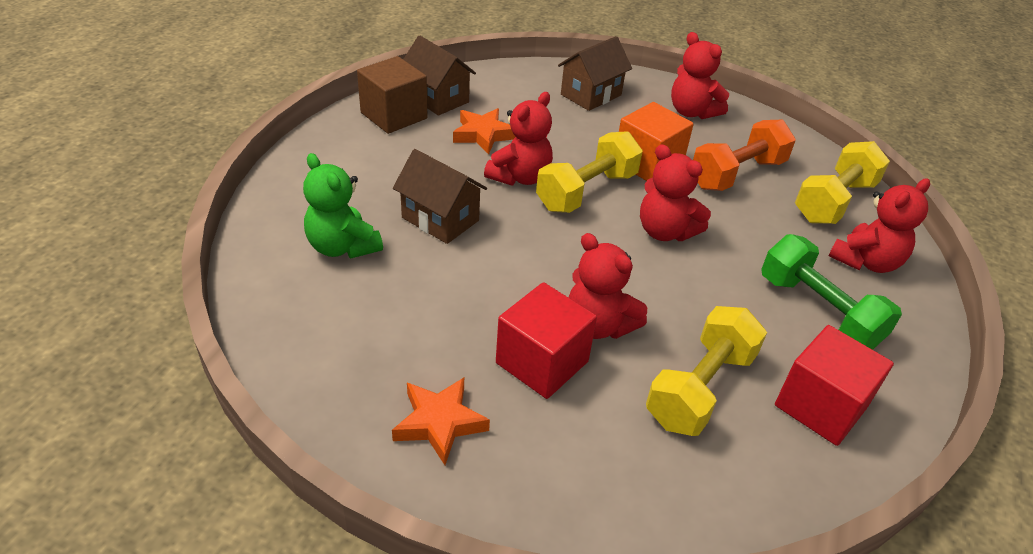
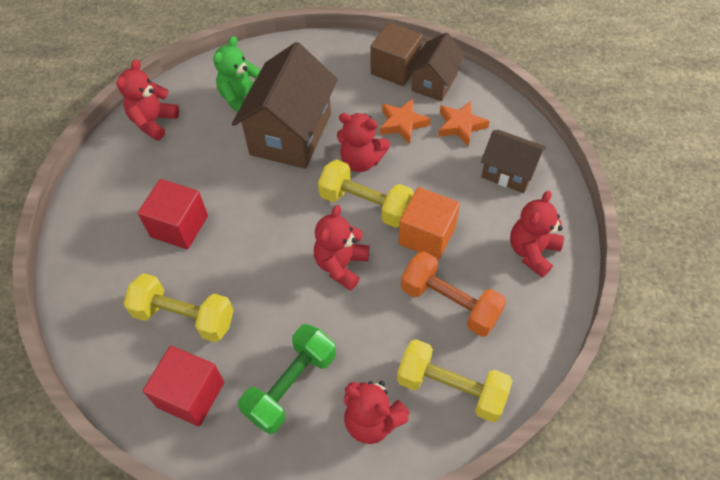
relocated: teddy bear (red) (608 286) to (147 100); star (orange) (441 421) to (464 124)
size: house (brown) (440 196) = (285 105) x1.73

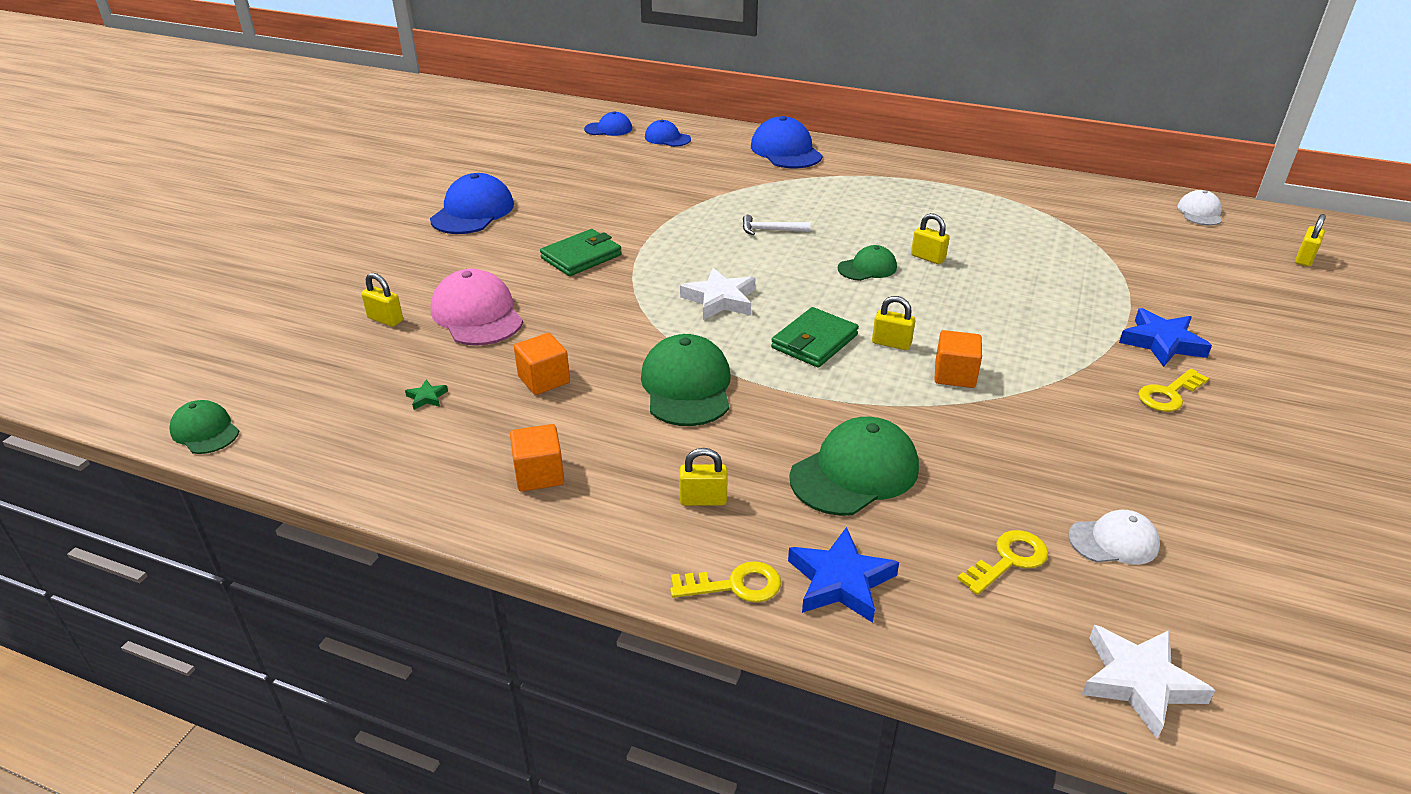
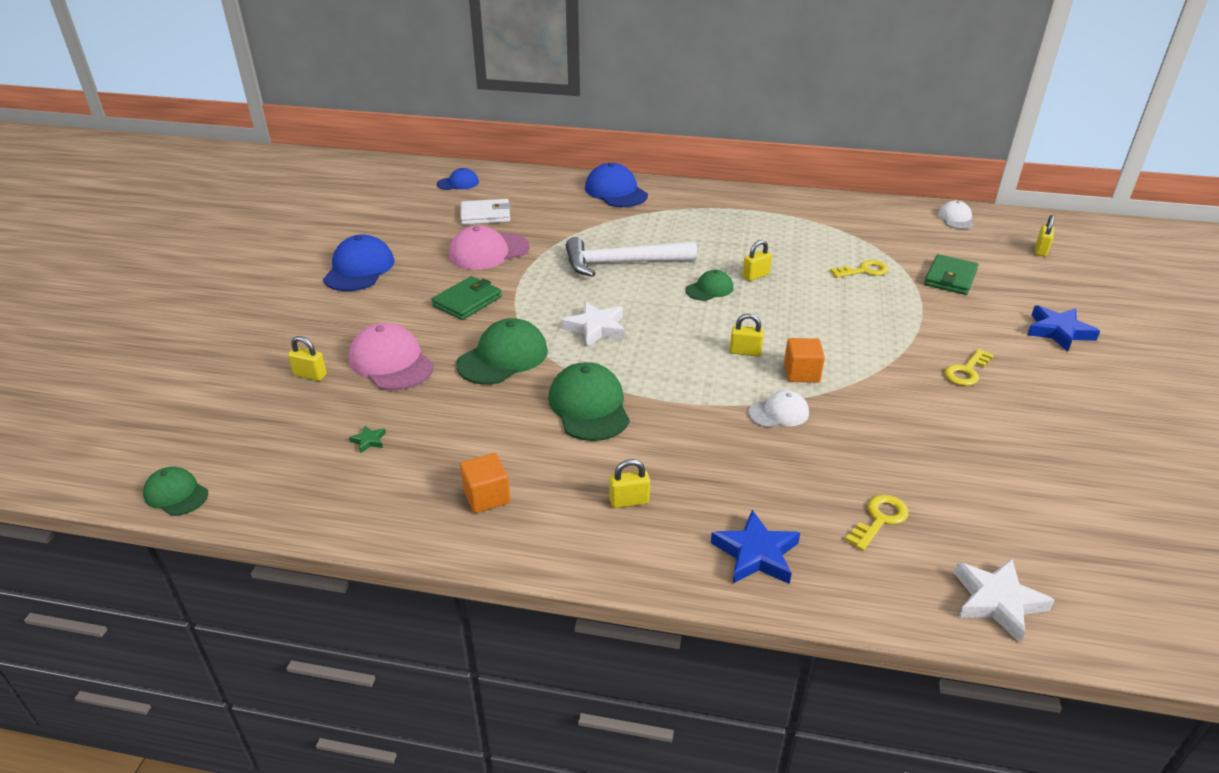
missing: cap (blue) (668 133); cube (orange) (542 364)
appeared: wallet (white) (486 212); cap (pink) (489 247)
relocated: wallet (green) (815 337) to (951 274); star (blue) (1165 337) to (1063 328); cap (green) (854 466) to (502 351); cap (white) (1114 537) to (778 409); key (yellow) (725 582) to (859 269)
spun: padlock (yellow) (930 238) = (757 260) 60 degrees counterclockwise
size: hammer (white) (777 225) = (631 257) x2.25

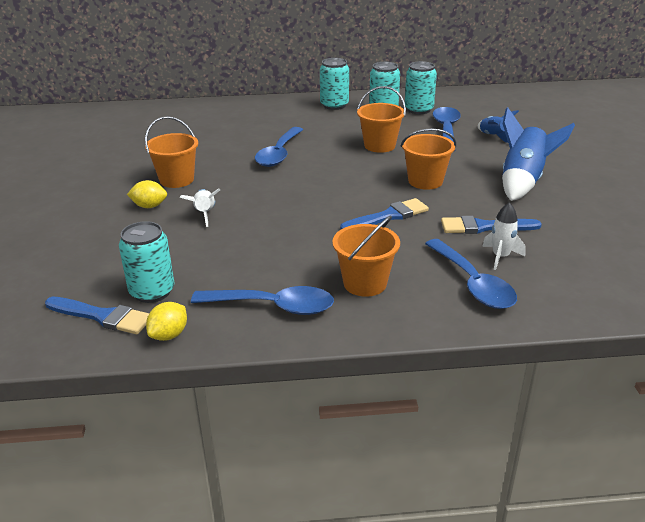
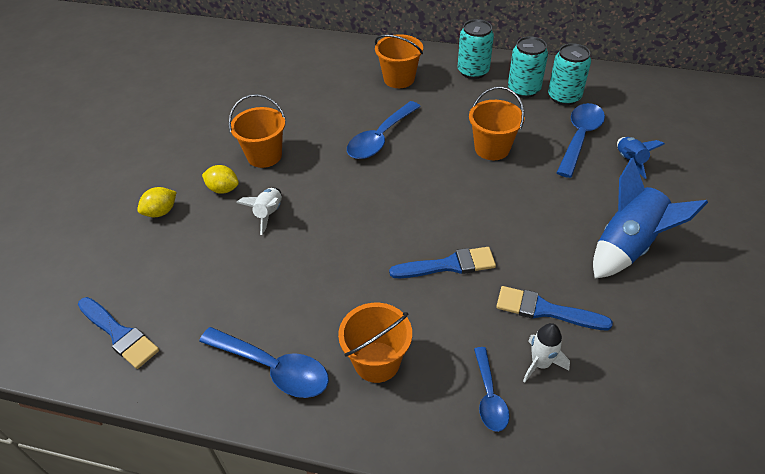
missing: can (turquoise) (146 262)
relocated: bucket (orange) (428 159) to (399 61); lemon (yellow) (166 321) to (157 202)
size: spoon (blue) (471 274) = (491 389) x0.62

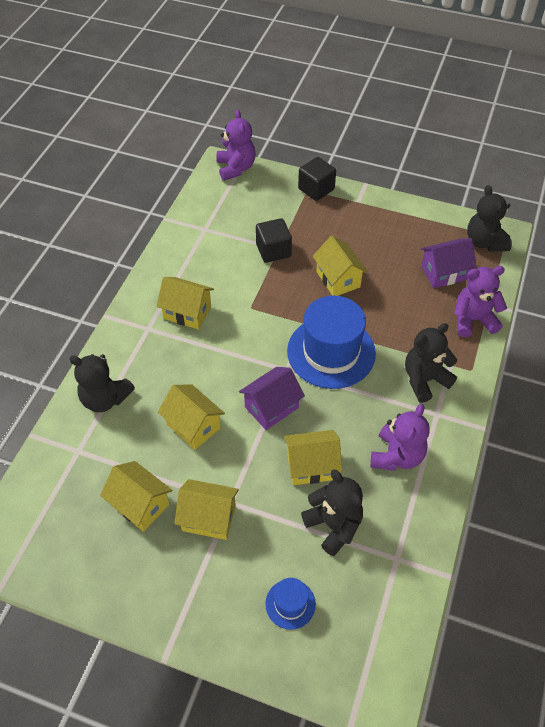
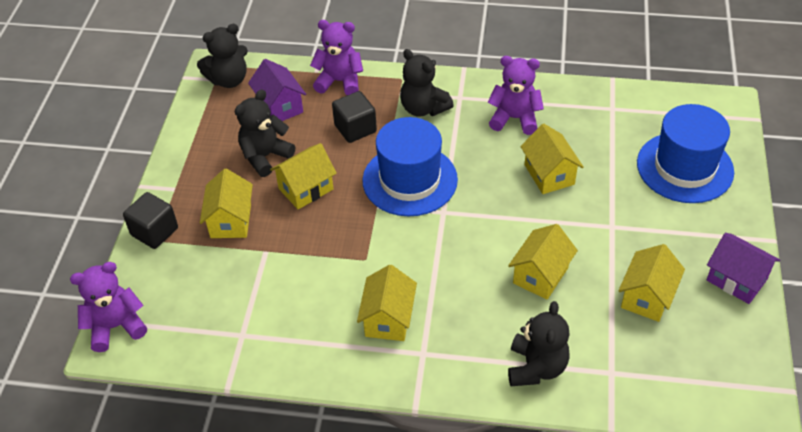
relocated: cube (black) (274 240) to (354 117); house (purple) (272 398) to (743 268); teddy bear (black) (332 512) to (265 133); house (yellow) (206 509) to (226 203)
spun: teddy bear (purple) (480 301) = (336 57) 120 degrees clockwise
size: hat (blue) (290 604) = (685 153) x2.17

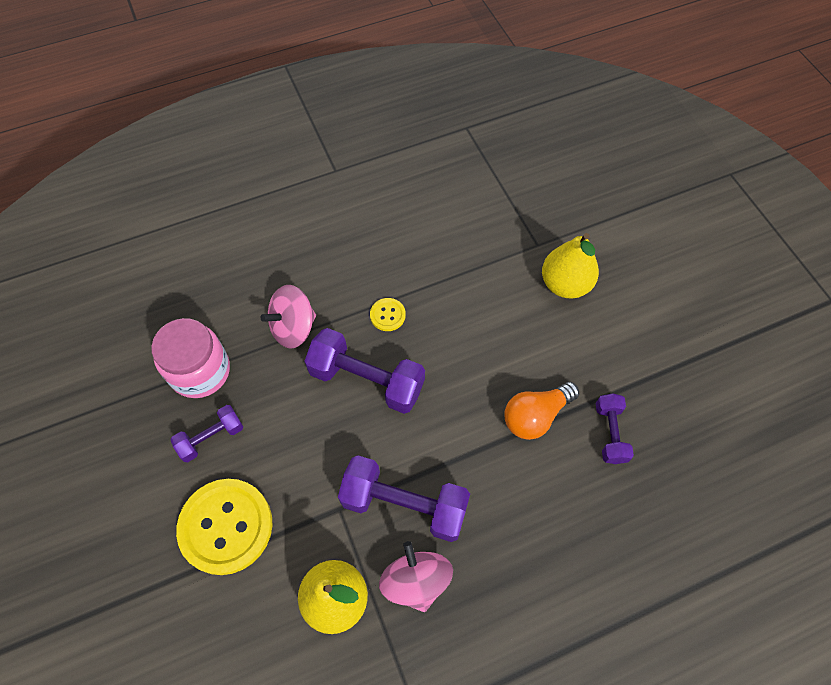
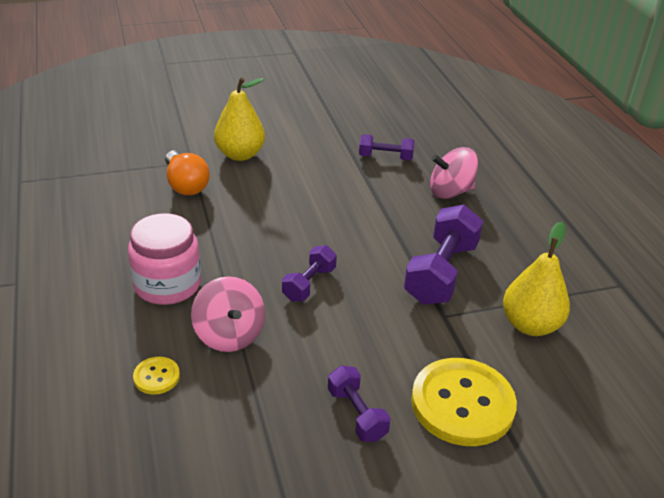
relocated: button (yellow) (388 314) to (156 376); jar (pink) (190 358) to (164 259); light bulb (orange) (541 411) to (187 173); spinning top (pink) (416 576) to (454 173)
size: dumbbell (purple) (364 371) = (309 273) x0.57

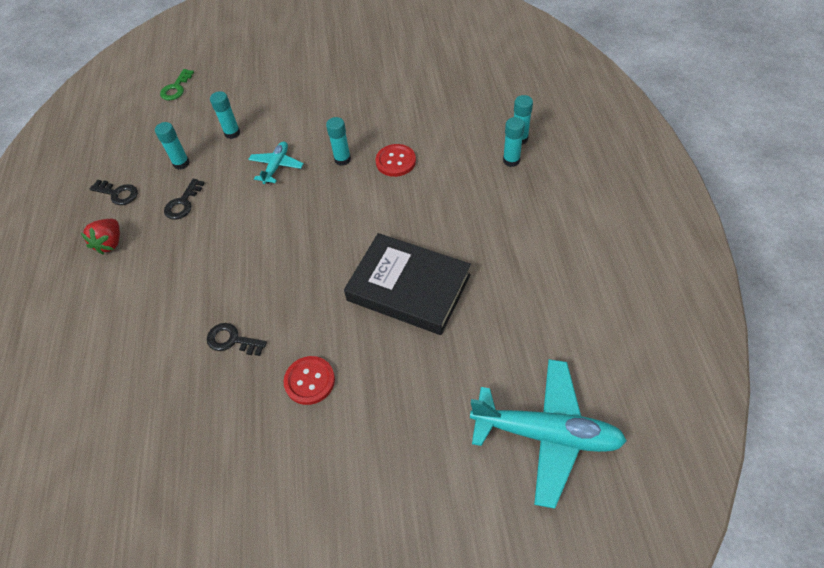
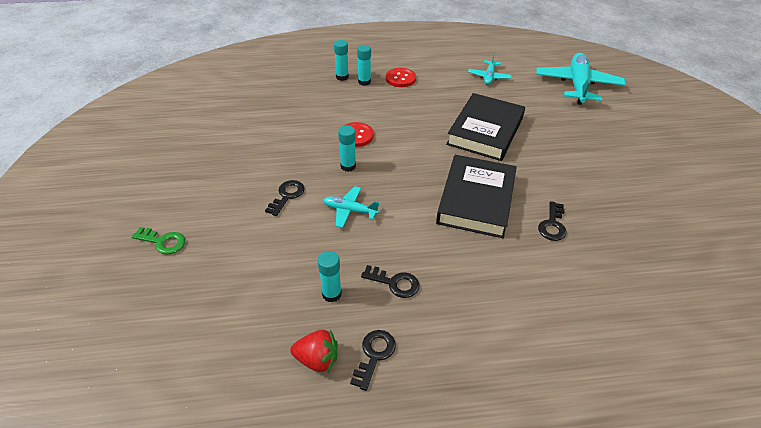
missing: glue stick (turquoise) (225 115)
appeared: plane (turquoise) (490 69); book (black) (476 196); key (black) (285 198)
relocated: key (green) (177 84) to (158 241); strawberry (red) (100 237) to (314 351); button (red) (309 380) to (401 77)

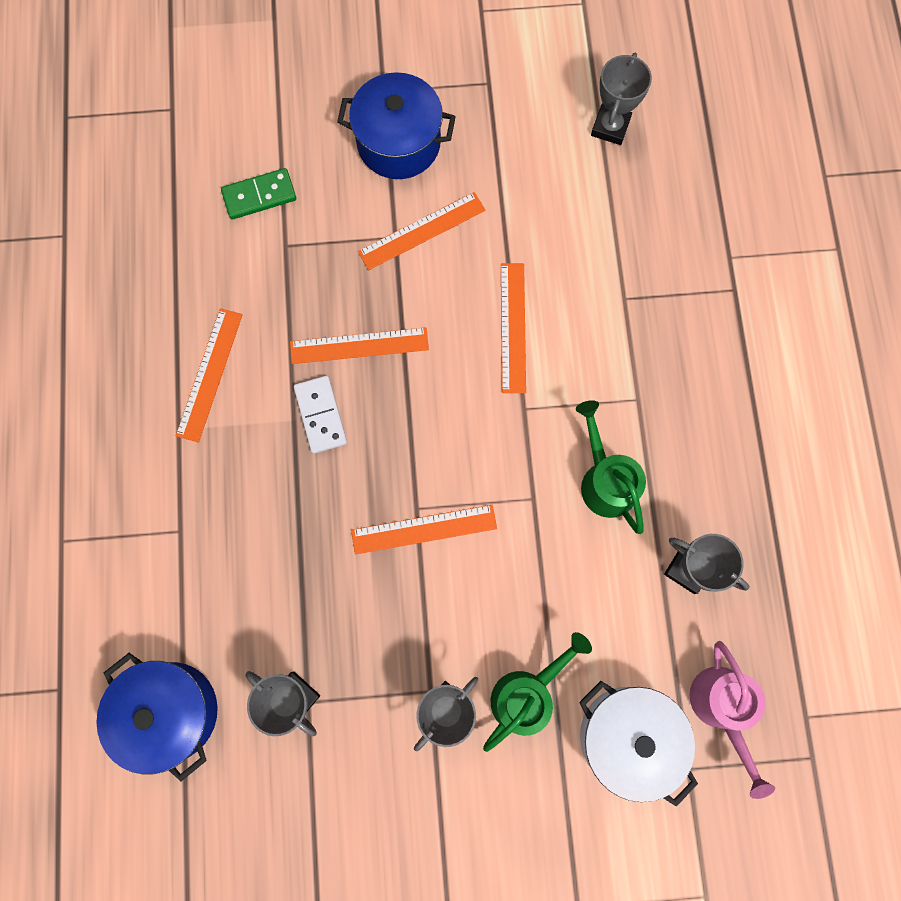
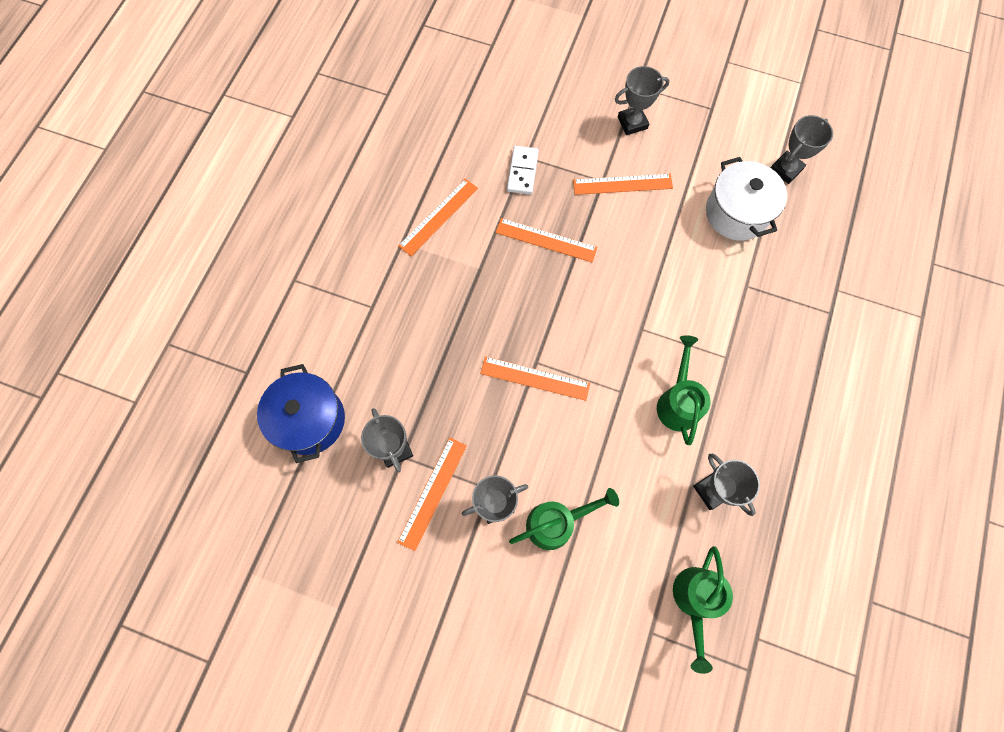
missing: domino (green) (258 194)
relocated: ruler (orange) (513 328) to (432 494); domino (white) (320 415) to (523 170); pot (white) (638 744) to (746 199)
exchanged: pot (blue) (396 125) to trophy (grey) (642 100)
colour: watering can (pink) (732 720) to watering can (green) (703 610)

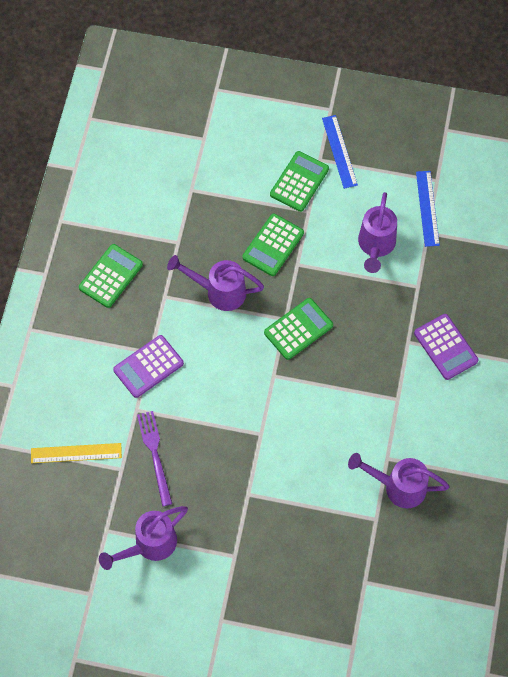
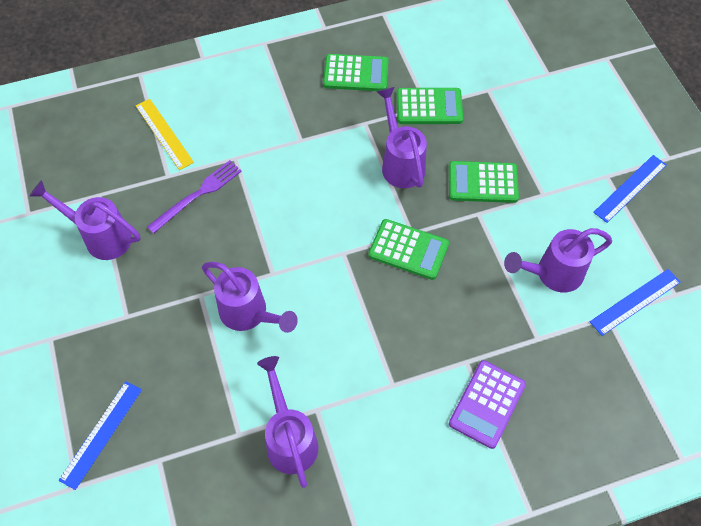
missing: calculator (purple) (148 366)
appeared: watering can (purple) (250 297); ruler (blue) (100 435)
relocated: calculator (green) (299 181) to (430 106)

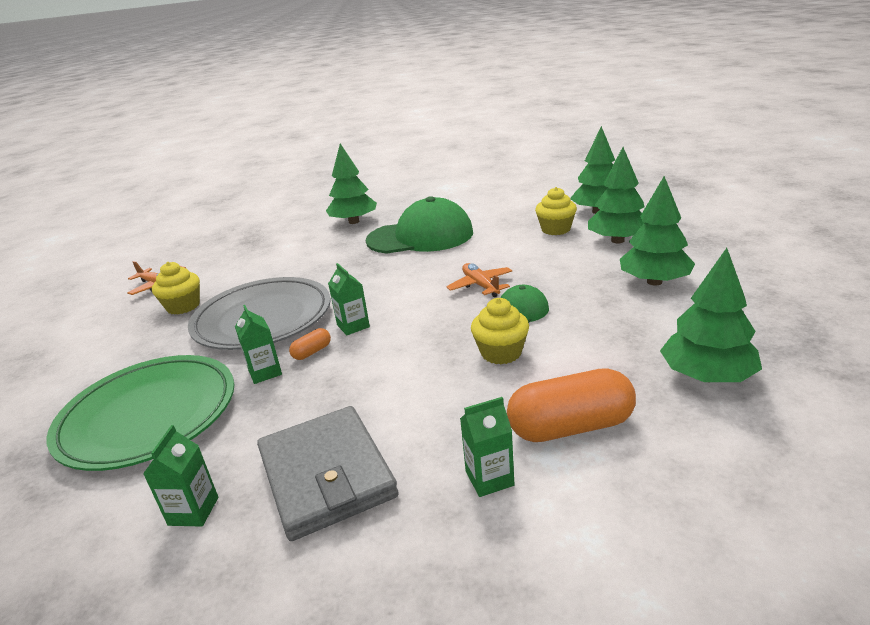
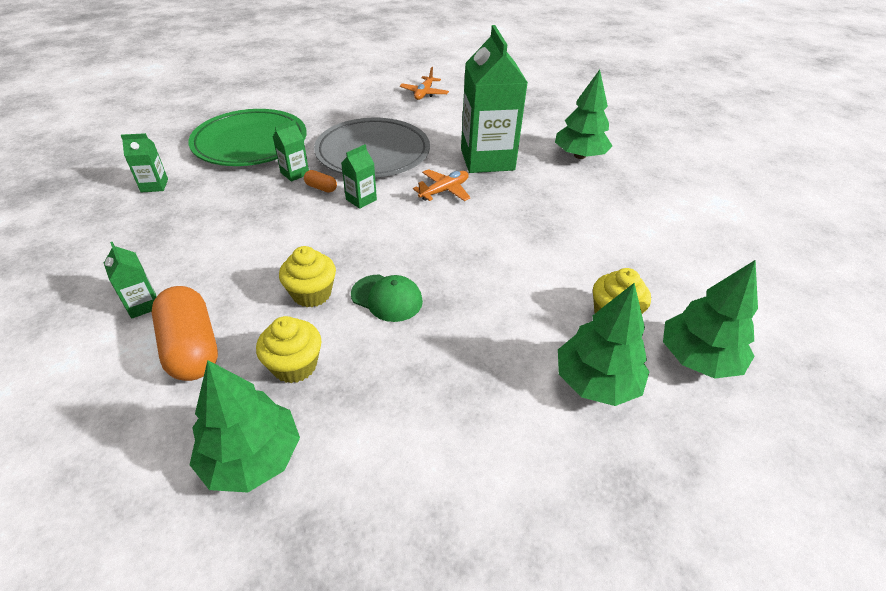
missing: tree (green) (657 231); cap (green) (419 225); wallet (grey) (328 473)
appeared: carton (green) (494 99)
relocated: cupcake (yellow) (176 288) to (289 349); plane (orange) (479 280) to (442 185)

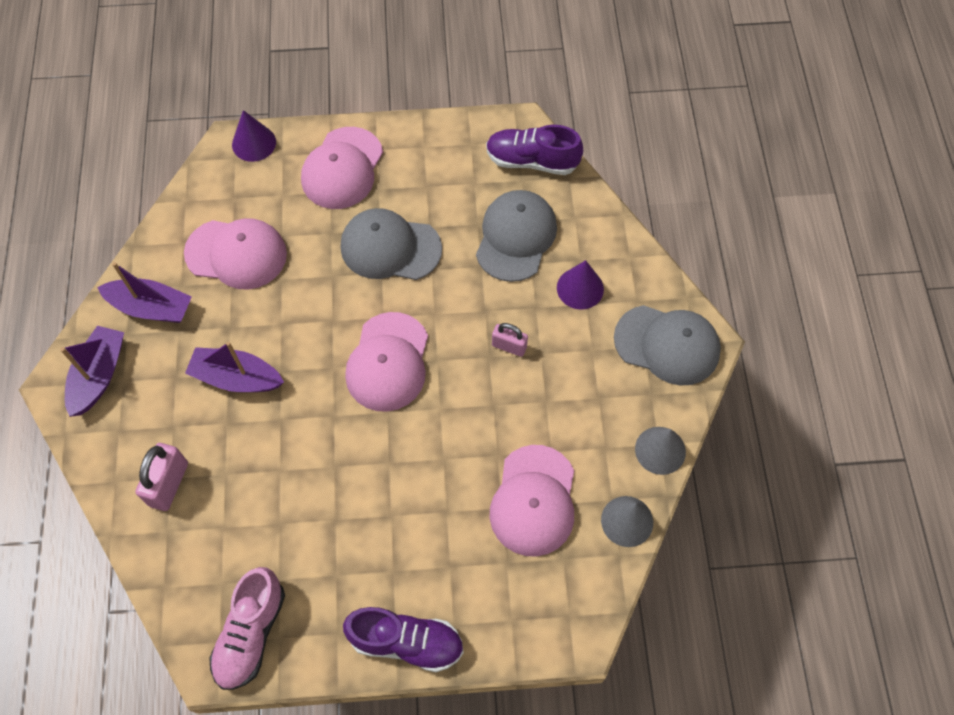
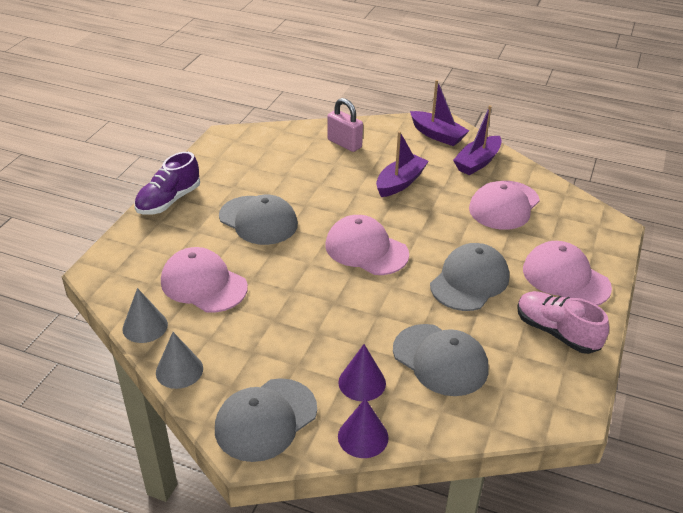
missing: shoe (purple) (534 150); padlock (pink) (510 340)
appeared: cap (grey) (258 220)
relocated: cone (purple) (254 136) to (363 428); shoe (pink) (247 628) to (563 322)

